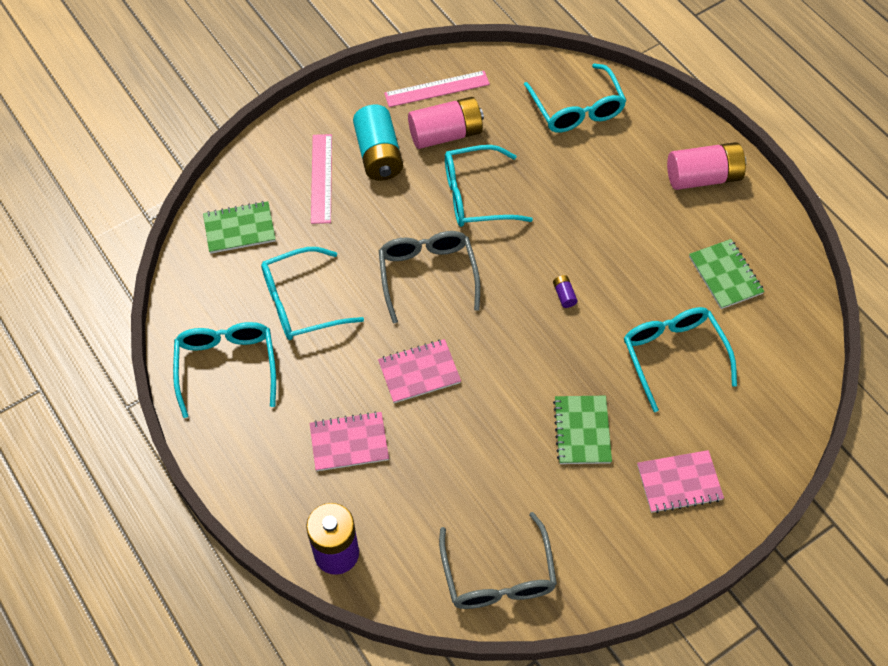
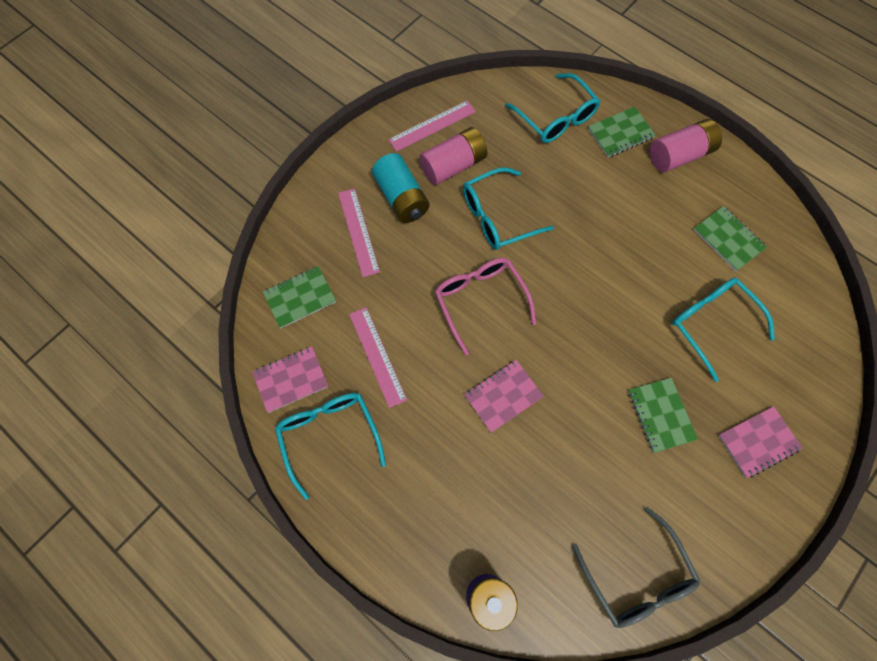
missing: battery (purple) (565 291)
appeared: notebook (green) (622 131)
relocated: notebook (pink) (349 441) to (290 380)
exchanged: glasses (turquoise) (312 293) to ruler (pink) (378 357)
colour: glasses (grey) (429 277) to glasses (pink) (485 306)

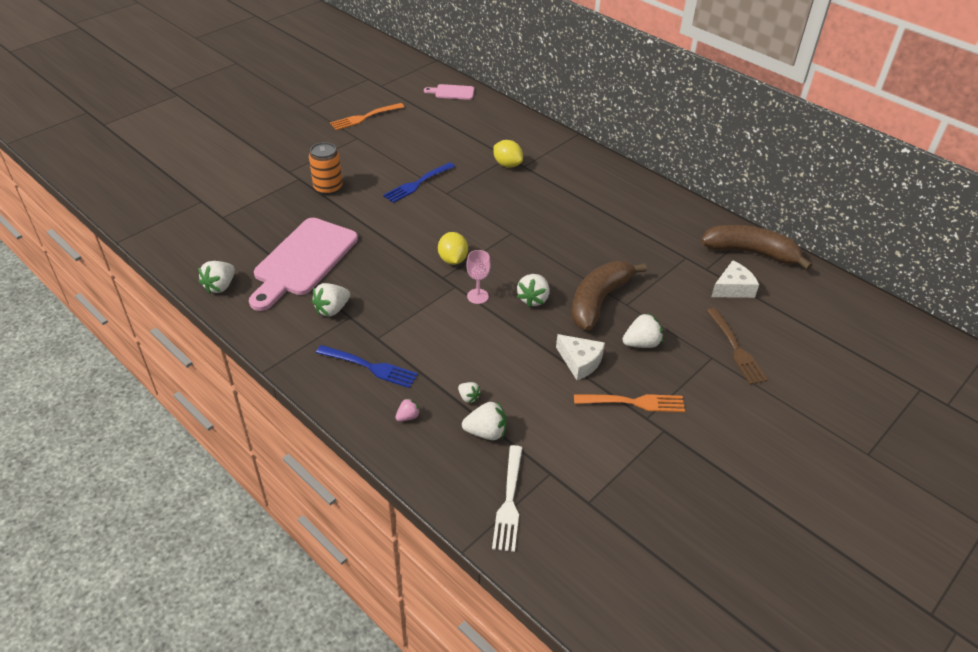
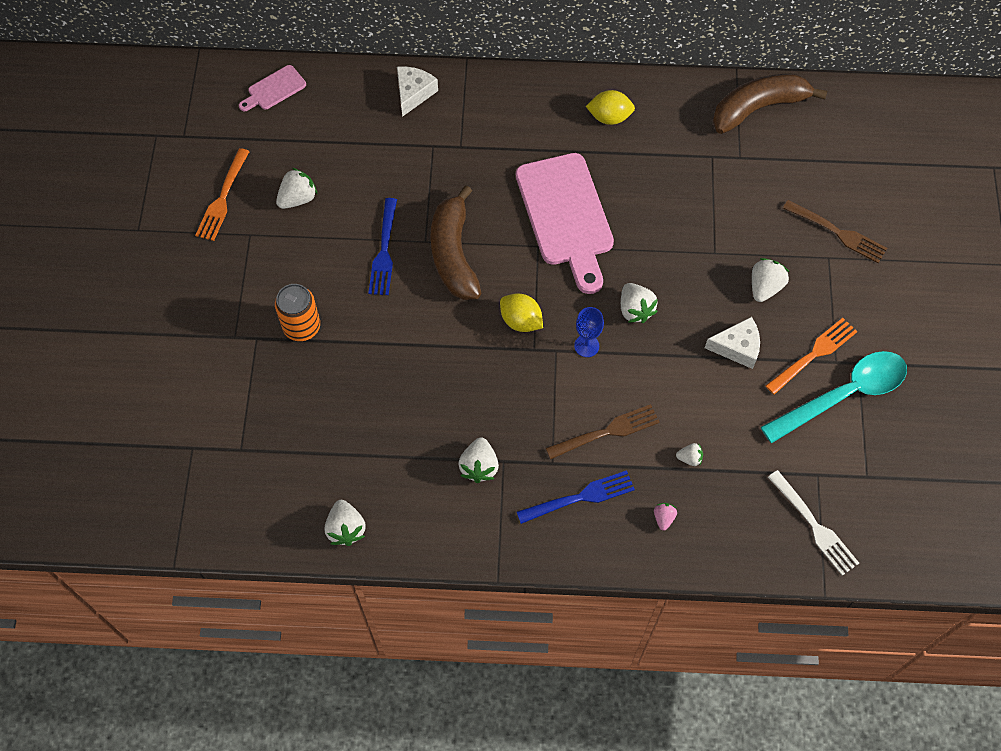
appeared: spoon (turquoise) (834 397); fork (brown) (603 431)
relocated: lemon (yellow) (508 154) to (610 107); cutting board (pink) (303 264) to (565 223); cheese (white) (735 279) to (417 91); banana (brown) (609 296) to (455 242); strawberry (white) (484 420) to (297 188)
colour: goblet (pink) (479 277) to goblet (blue) (589 332)

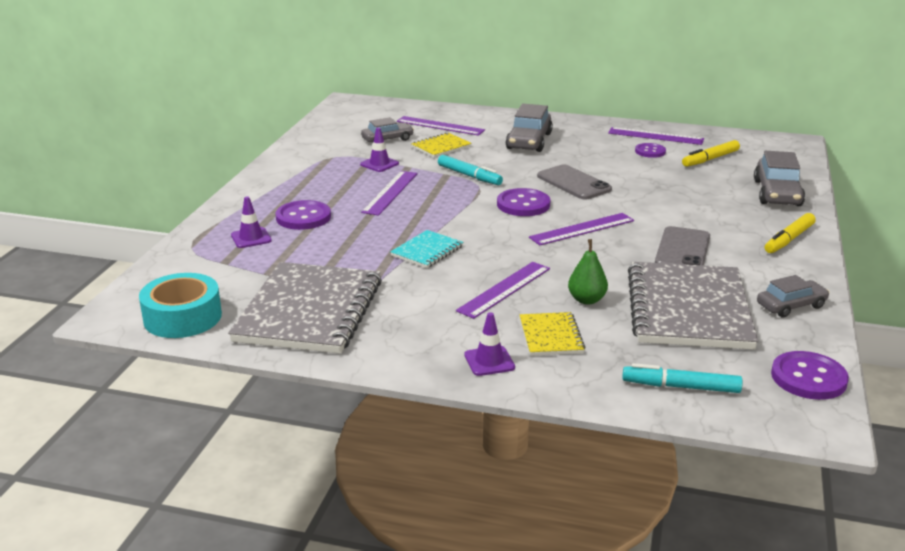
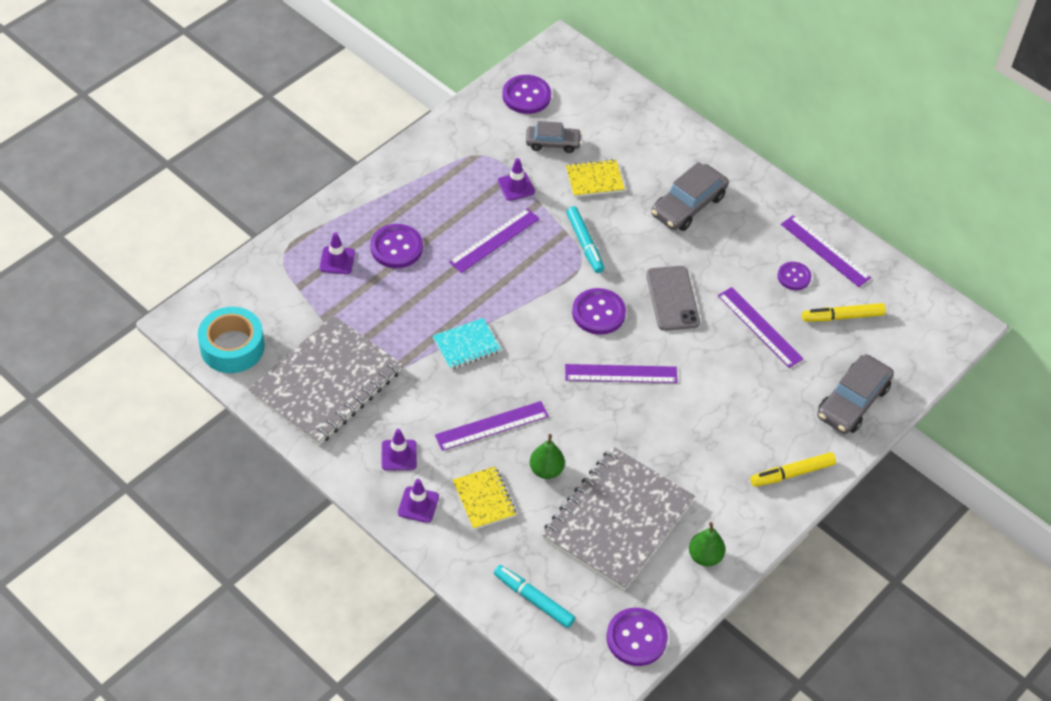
missing: phone (grey) (682 246)
appeared: button (purple) (527 94); traffic cone (purple) (399 450)
relocated: ruler (purple) (441 126) to (761 327)
exchanged: car (grey) (793 296) to pear (green) (707 544)
spun: notebook (yellow) (552 334) = (484 498) 45 degrees counterclockwise

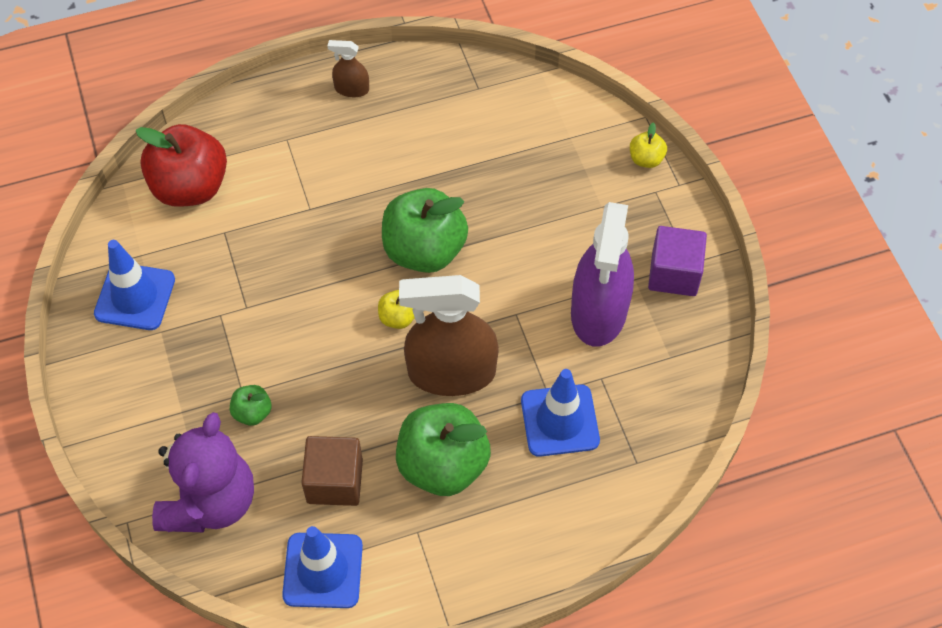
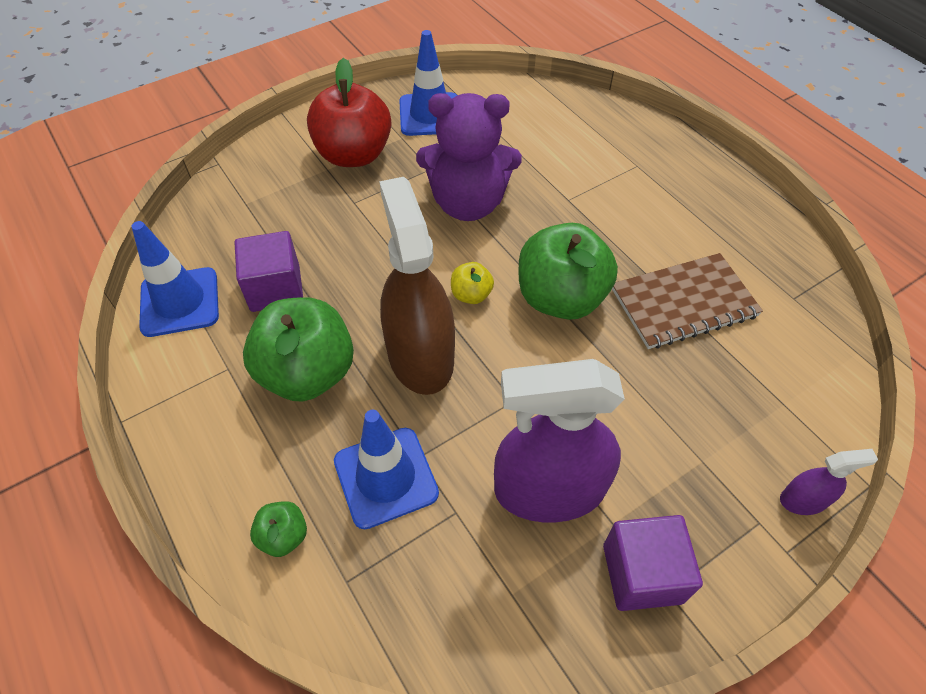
missing: spray bottle (brown) (348 68)
appeared: notebook (brown) (687 301)
relocated: apple (red) (181 165) to (349 112); apple (green) (251 405) to (278 529); teddy bear (purple) (203 472) to (469 157)
exchanged: apple (yellow) (648 145) to spray bottle (purple) (829 482)
colour: cube (brown) (332 471) to cube (purple) (269 271)

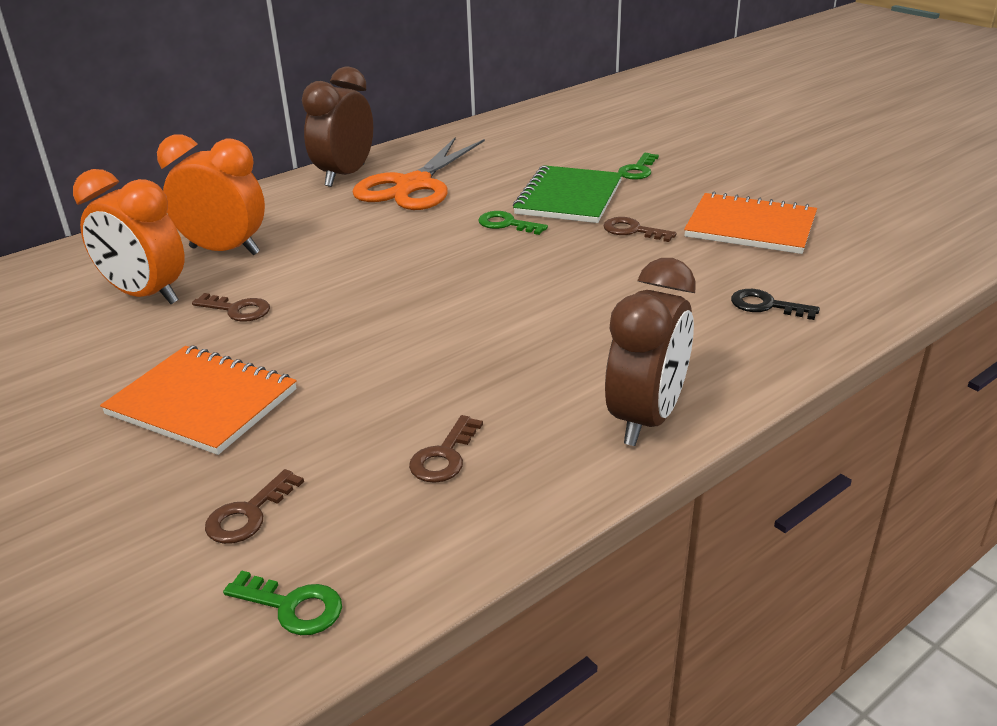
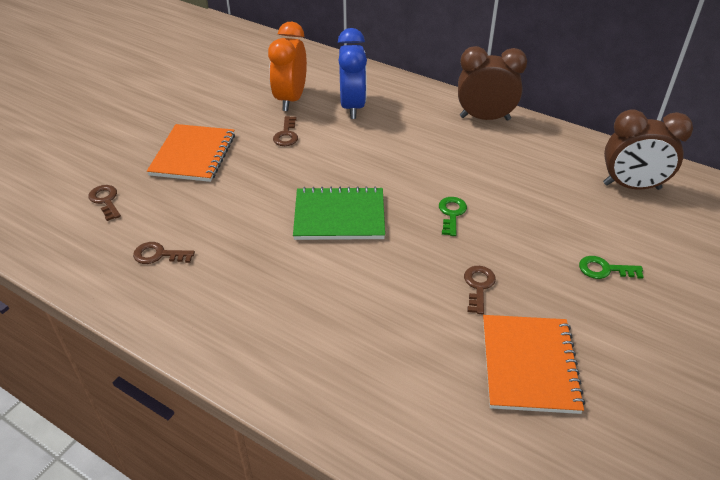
missing: scissors (orange) (419 174); key (black) (775 304); key (green) (282 602)
relocated: notebook (green) (568 194) to (339 213); clock (brown) (650 352) to (648 149)
colour: clock (orange) (211 195) to clock (blue) (352 73)
spun: key (brown) (254 506) = (105 203) 45 degrees clockwise

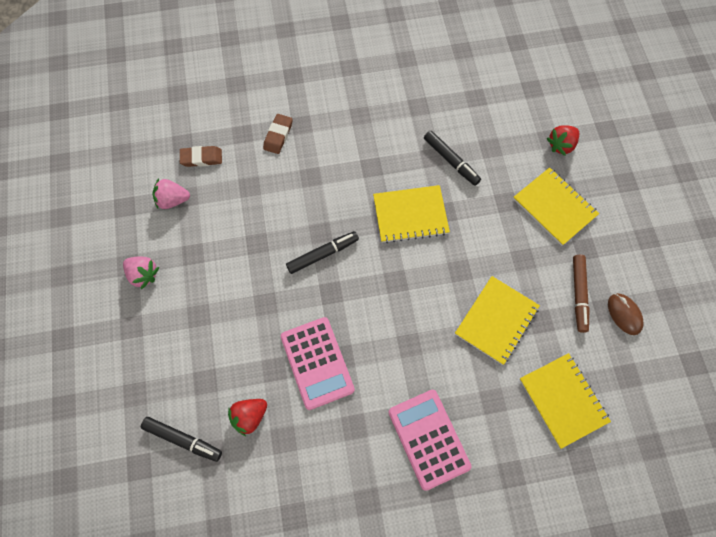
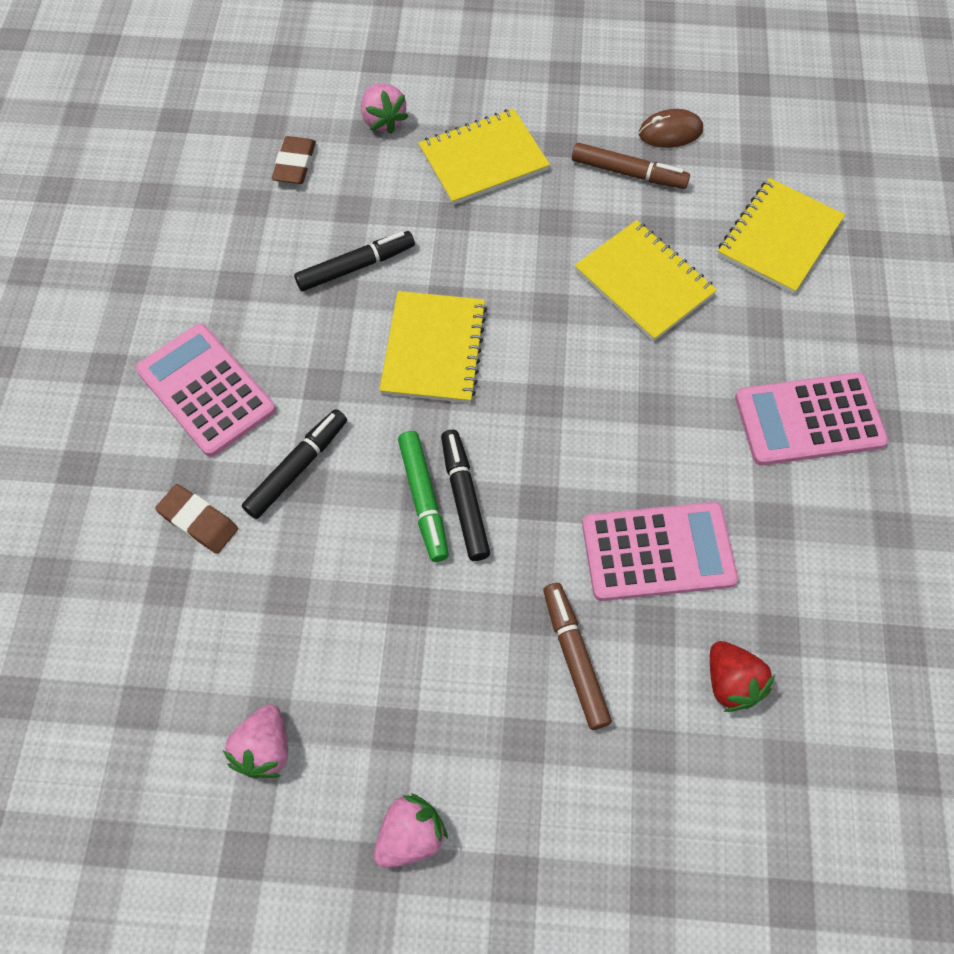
appeared: calculator (pink) (206 390); marker (green) (423 496); marker (brown) (577 656)
relocated: eraser (brown) (201 156) to (294 160); marker (black) (181 439) to (294 464)
colour: strawberry (red) (563 140) to strawberry (pink) (385 108)
spun: notebook (yellow) (565 401) = (781 236) 45 degrees counterclockwise

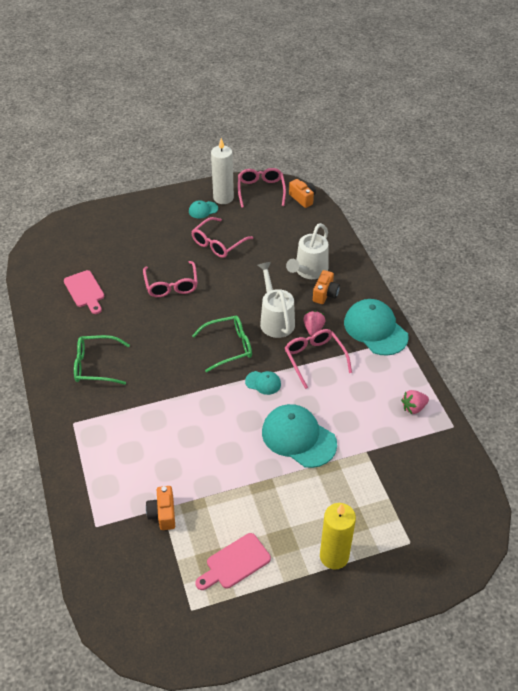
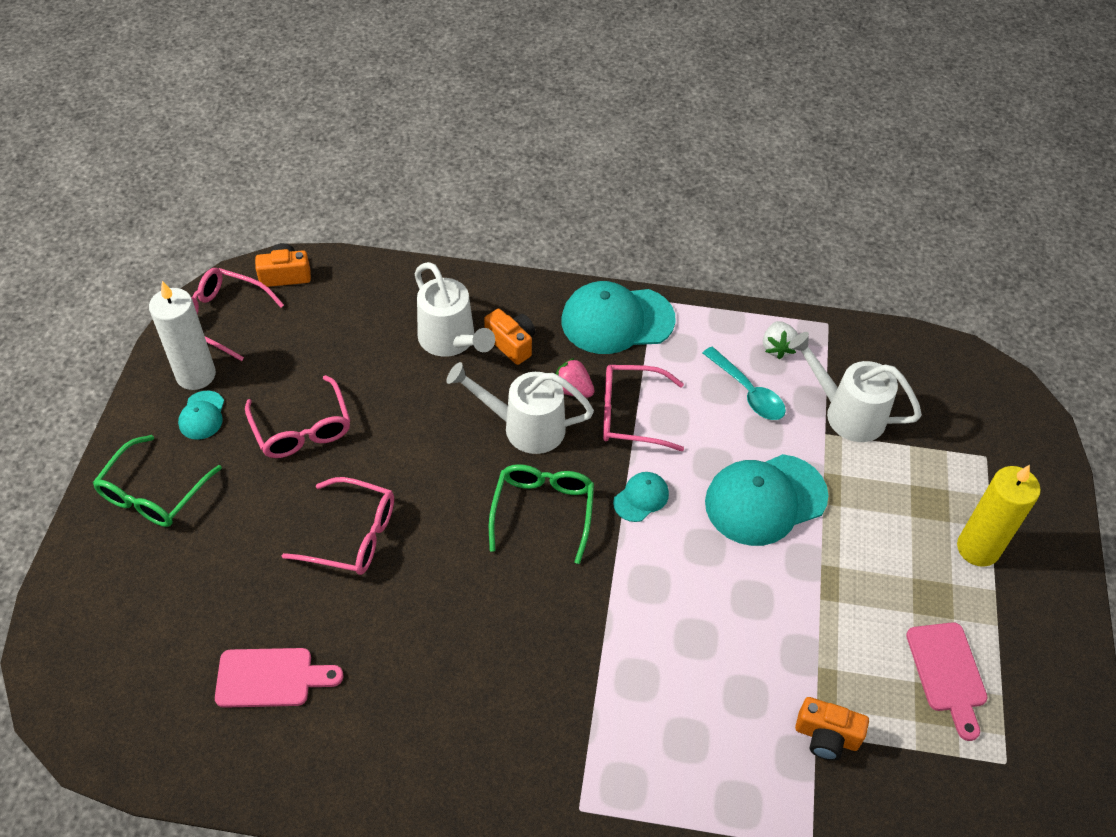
appeared: watering can (white) (855 387); spoon (turquoise) (744 383)
relocated: glasses (green) (102 360) to (157 481)
colour: strawberry (pink) (415 402) to strawberry (white) (780 340)

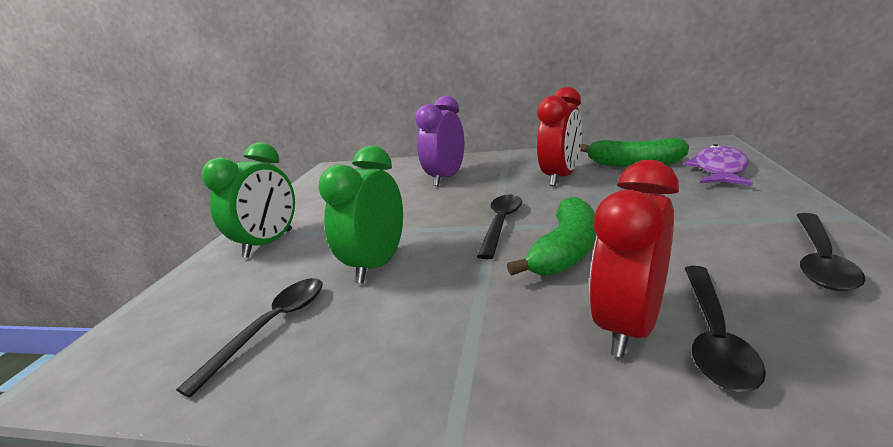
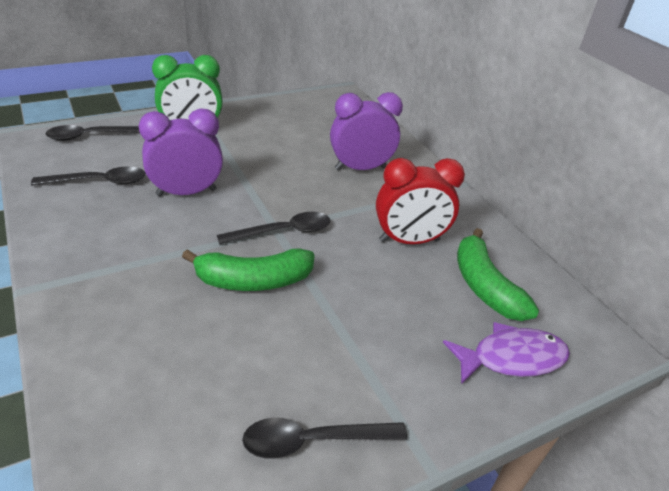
missing: clock (red) (634 259)
relocated: spoon (black) (725 329) to (92 133)
colour: clock (green) (361 214) to clock (purple) (181 152)

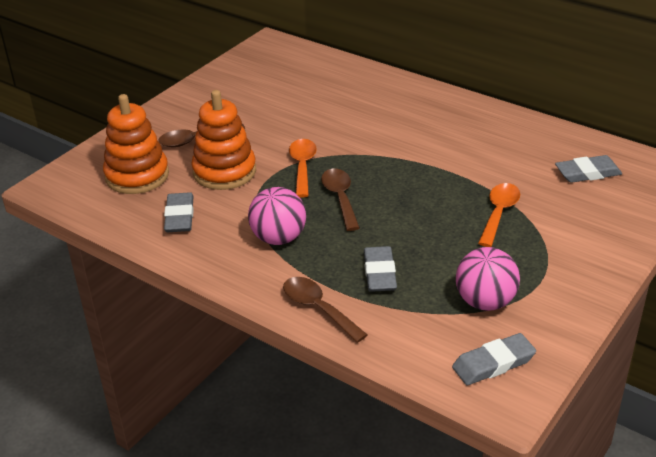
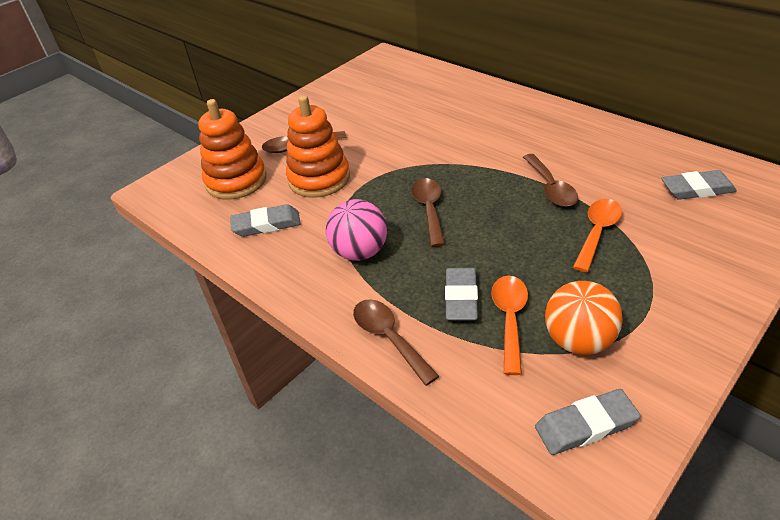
appeared: spoon (brown) (550 180)
relocated: spoon (orange) (303 168) to (509 325)
colour: ball (pink) (488 279) to ball (orange) (584 318)
spun: eraser (grey) (179 212) = (265 220) 75 degrees clockwise

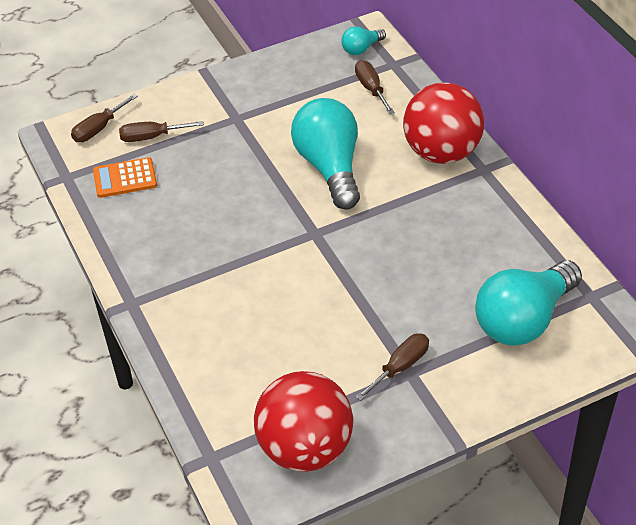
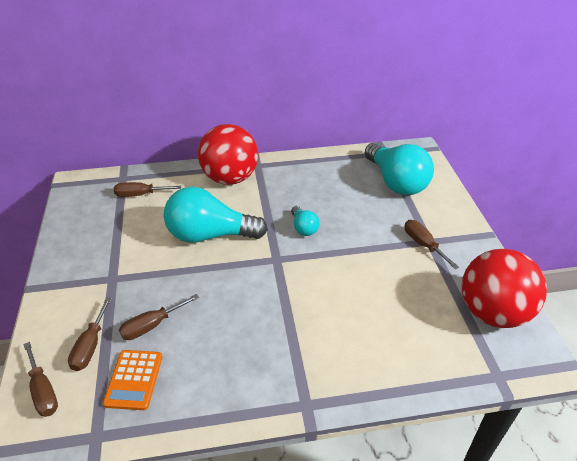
appeared: screwdriver (brown) (159 317)
relocated: light bulb (turquoise) (363 40) to (305 221)

